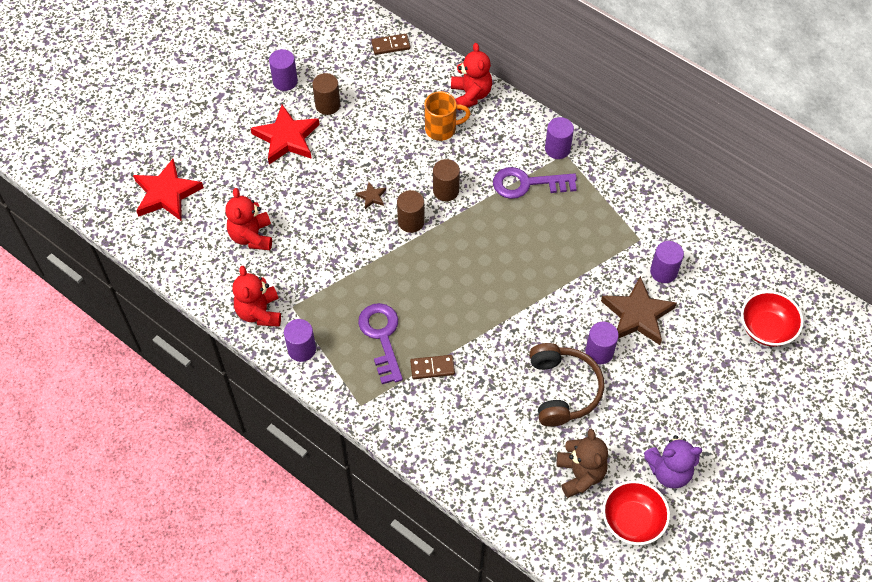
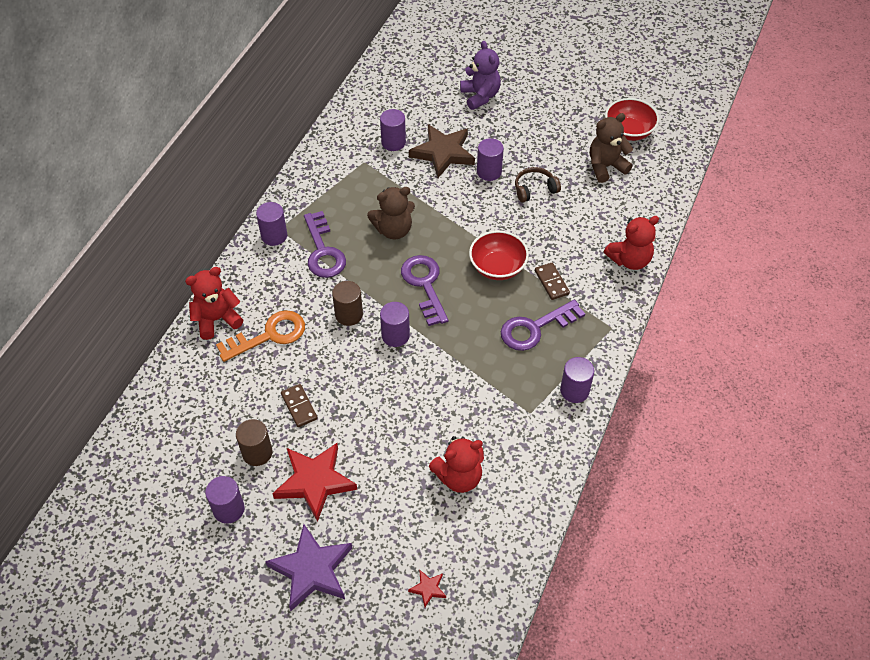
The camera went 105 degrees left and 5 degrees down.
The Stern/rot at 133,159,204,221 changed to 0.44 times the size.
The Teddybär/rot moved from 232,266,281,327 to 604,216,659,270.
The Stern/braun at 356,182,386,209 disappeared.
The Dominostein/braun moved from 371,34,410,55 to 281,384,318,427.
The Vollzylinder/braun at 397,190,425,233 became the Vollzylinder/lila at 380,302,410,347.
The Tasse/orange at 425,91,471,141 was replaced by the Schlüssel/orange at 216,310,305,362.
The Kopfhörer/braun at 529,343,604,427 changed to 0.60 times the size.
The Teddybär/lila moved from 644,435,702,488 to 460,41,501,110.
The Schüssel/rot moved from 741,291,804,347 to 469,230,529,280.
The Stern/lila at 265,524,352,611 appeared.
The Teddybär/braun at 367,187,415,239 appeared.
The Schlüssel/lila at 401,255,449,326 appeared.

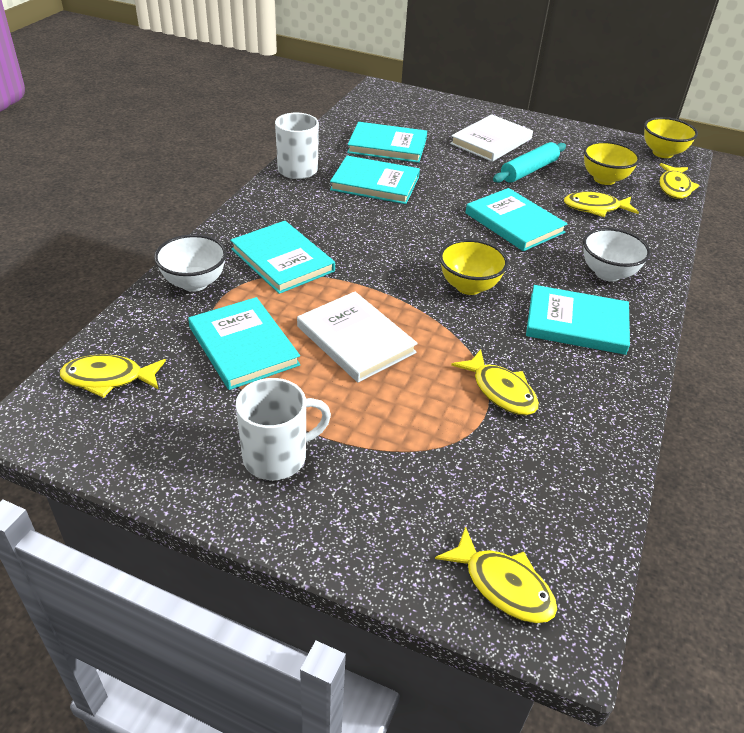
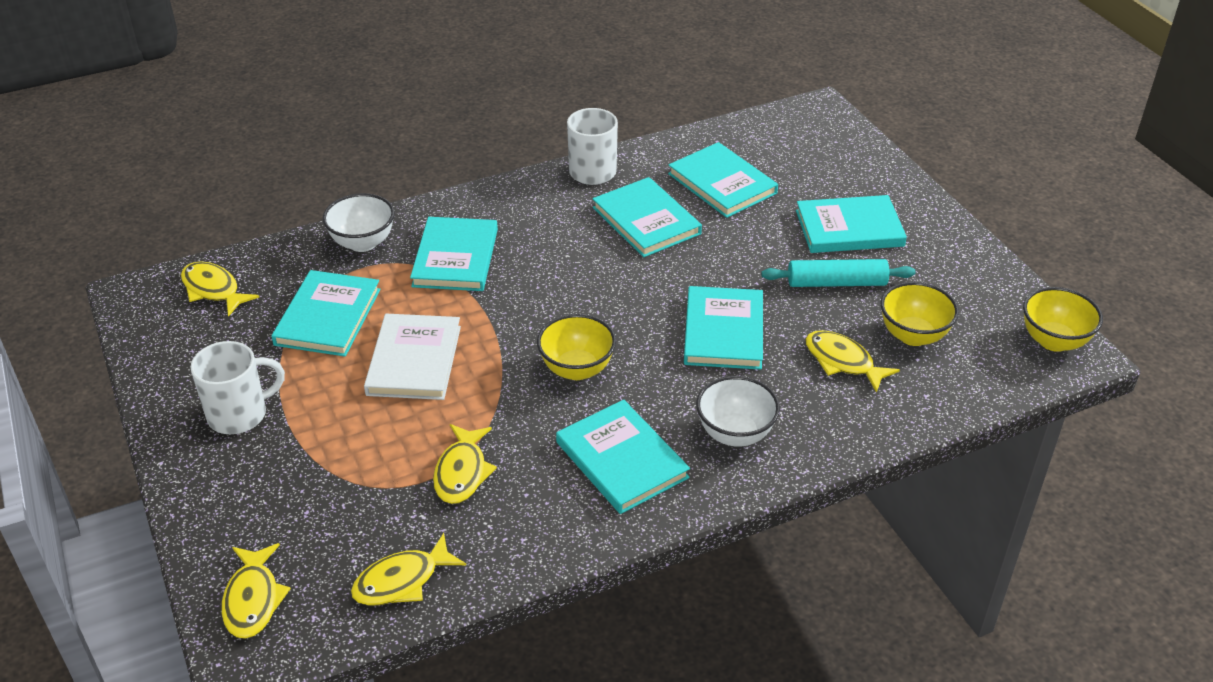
The camera went 45 degrees right and 0 degrees up.
The Tasse/weiß at 236,378,331,480 turned 45 degrees counterclockwise.
The Buch/weiß at 450,114,533,162 became the Buch/türkis at 796,195,907,253.
The Fisch/gelb moved from 659,163,699,199 to 351,533,466,606.

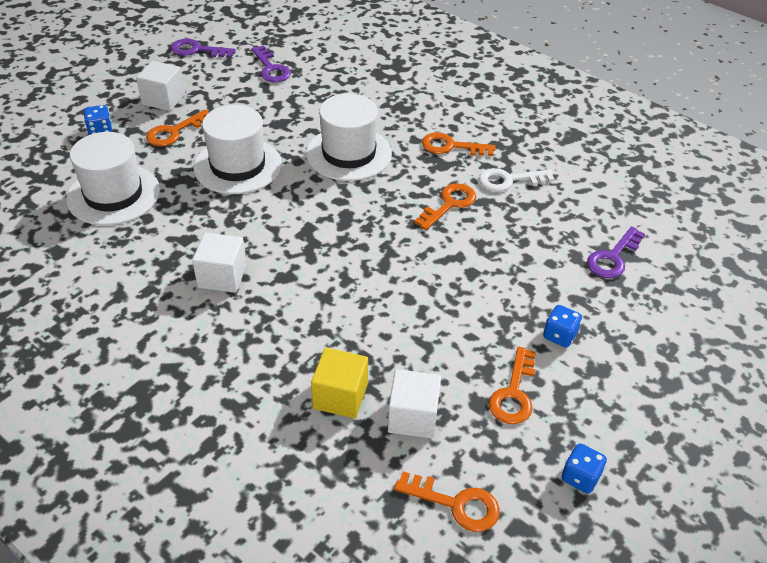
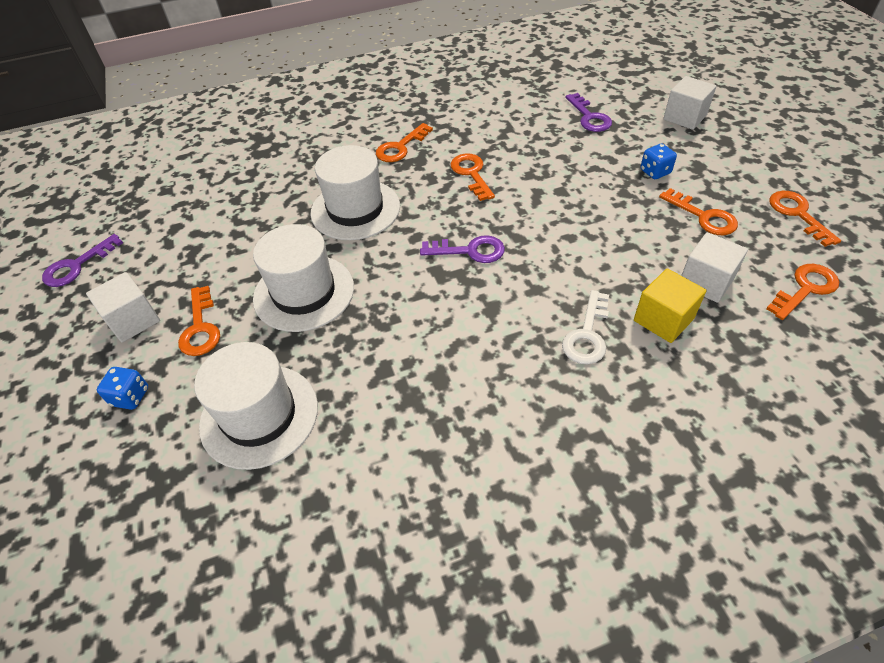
The camera went 55 degrees left and 5 degrees up.
The Kubus/weiß moved from 192,232,247,293 to 663,76,716,130.
The Schlüssel/lila moved from 251,45,291,82 to 420,235,505,263.
The Schlüssel/weiß moved from 479,168,555,192 to 562,290,609,364.
The Spielwürfel/blau at 562,443,607,494 was replaced by the Schlüssel/orange at 769,191,841,247.

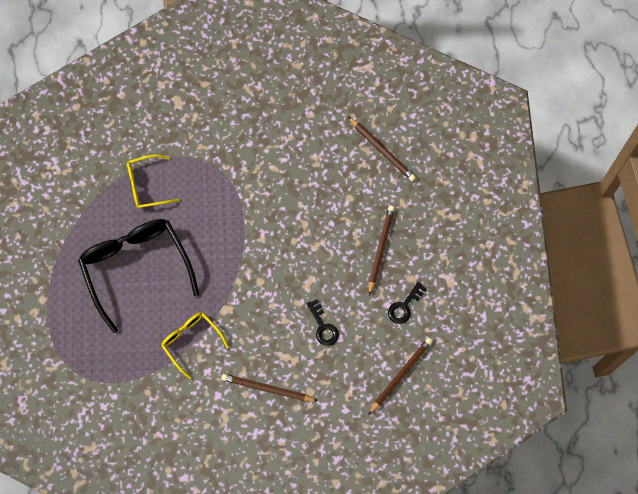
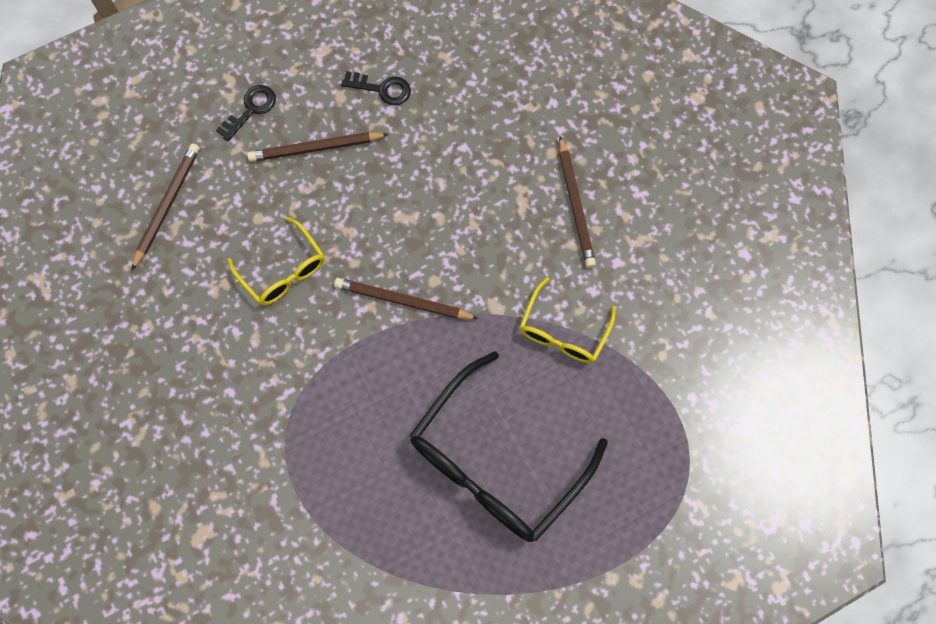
The camera went 115 degrees left and 0 degrees up.
The Brille/gelb moved from 127,154,180,209 to 227,217,325,305.
The Schlüssel/schwarz moved from 307,299,339,346 to 216,85,276,141.
The Bleistift/braun moved from 368,338,433,415 to 334,278,479,319.

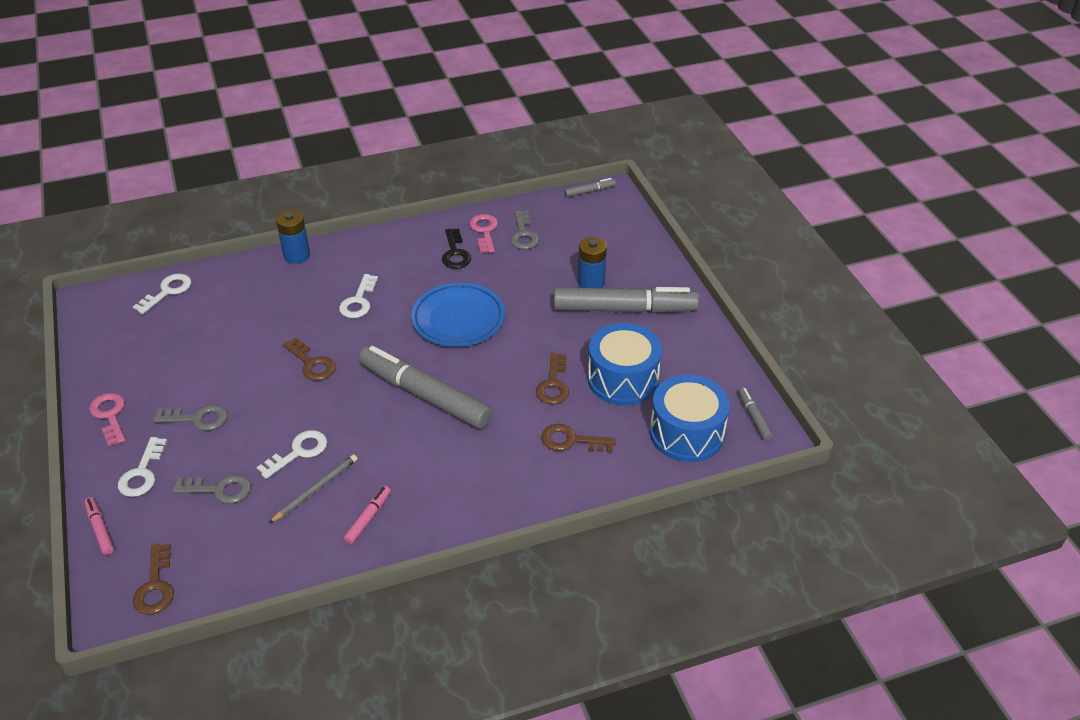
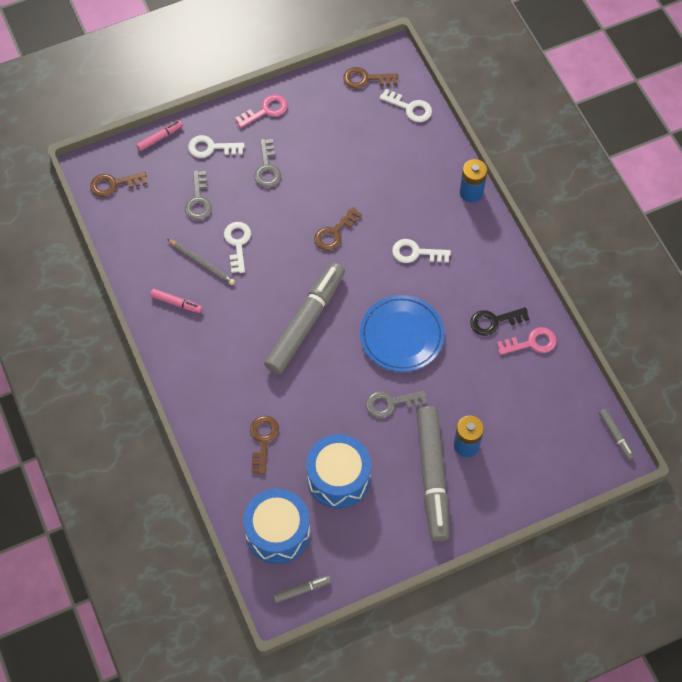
The camera went 85 degrees right and 20 degrees up.
The Schlüssel/weiß at 257,430,327,479 turned 135 degrees counterclockwise.
The Schlüssel/grau moved from 510,211,539,249 to 366,391,427,418.
The Schlüssel/braun moved from 536,353,569,404 to 343,67,398,89.

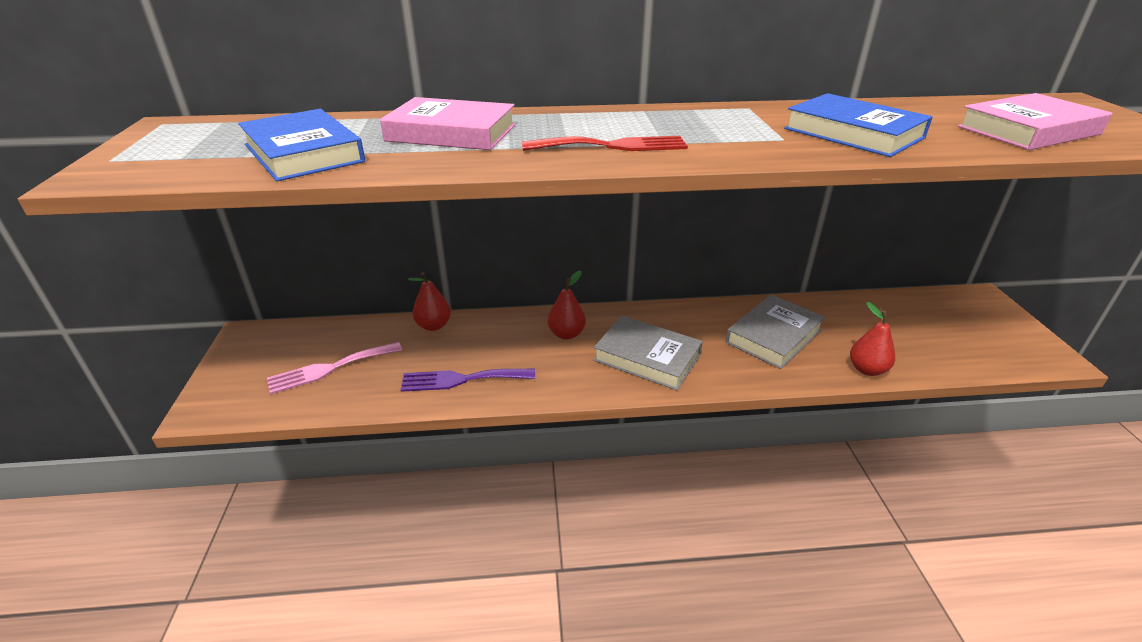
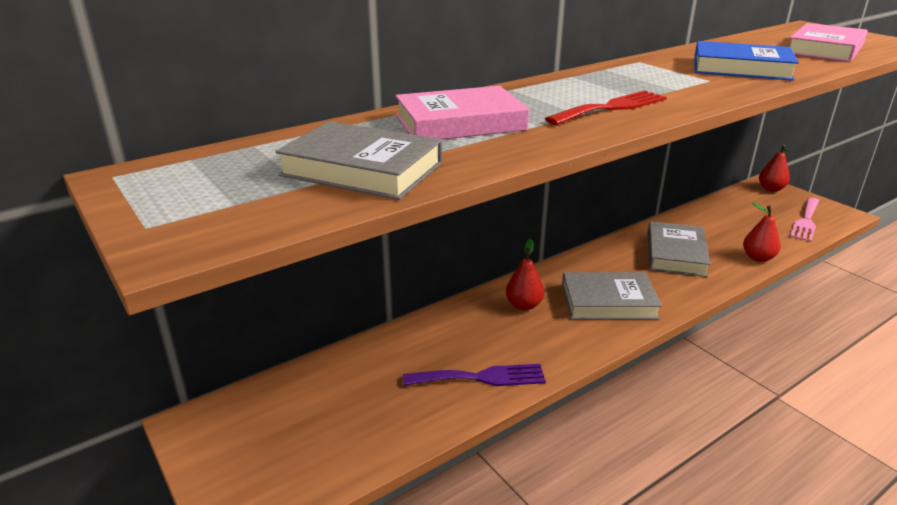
The camera went 30 degrees left and 5 degrees down.
The Buch/blau at 238,109,365,181 became the Buch/grau at 275,121,442,200.
The Gabel/rosa moved from 267,342,402,395 to 790,198,819,242.
The Gabel/lila at 400,369,535,392 turned 150 degrees counterclockwise.
The Birne/rot moved from 408,272,451,331 to 759,145,790,192.

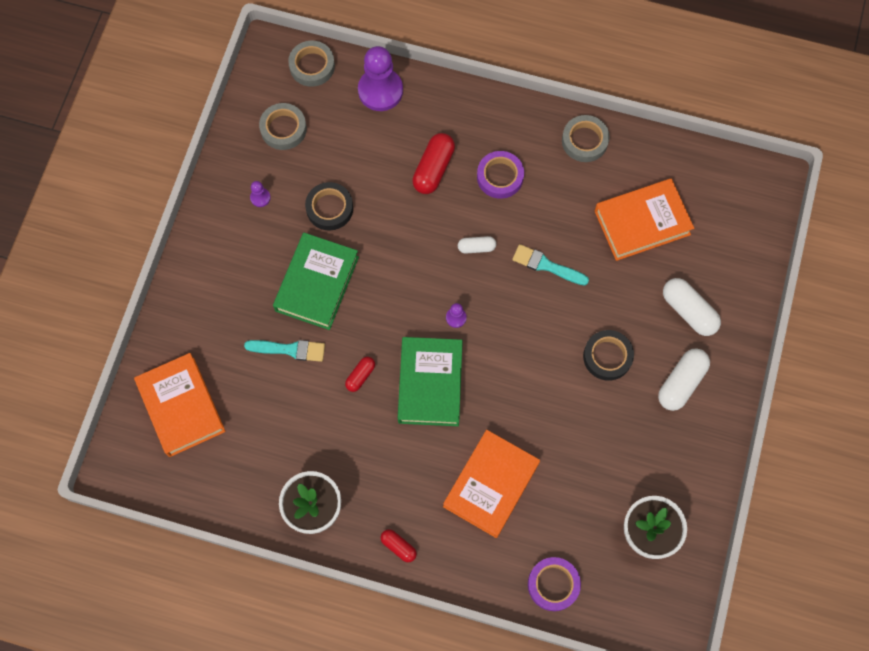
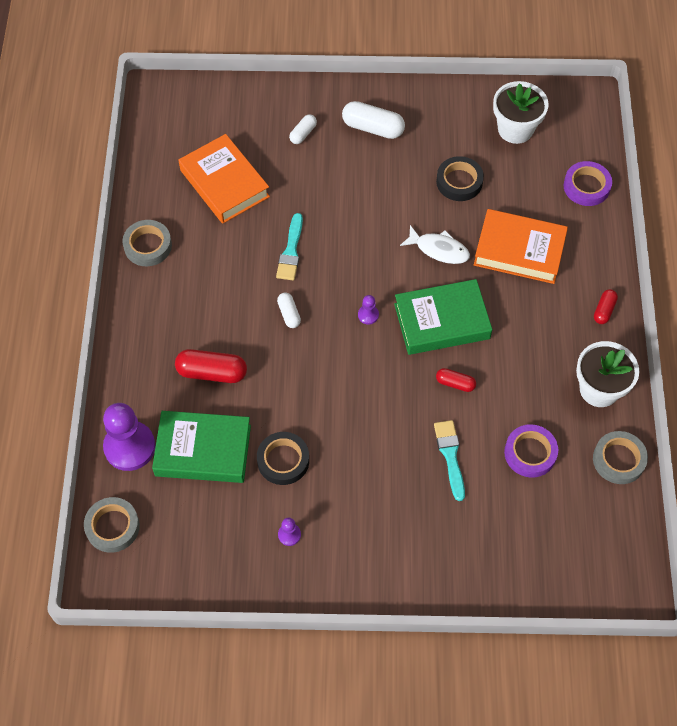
The camera went 105 degrees left and 10 degrees down.
The Buch/orange at 134,353,226,457 disappeared.
The Klebeband/grau moved from 259,103,307,150 to 593,431,648,484.
The Buch/grün moved from 273,233,359,330 to 152,411,251,483.
The Klebeband/lila moved from 477,151,524,199 to 504,424,558,478.
The Klebeband/schwarz moved from 583,330,634,381 to 436,156,484,201.
The Kapsel/weiß at 663,278,721,336 changed to 0.57 times the size.
The Fisch/weiß at 400,225,470,264 appeared.

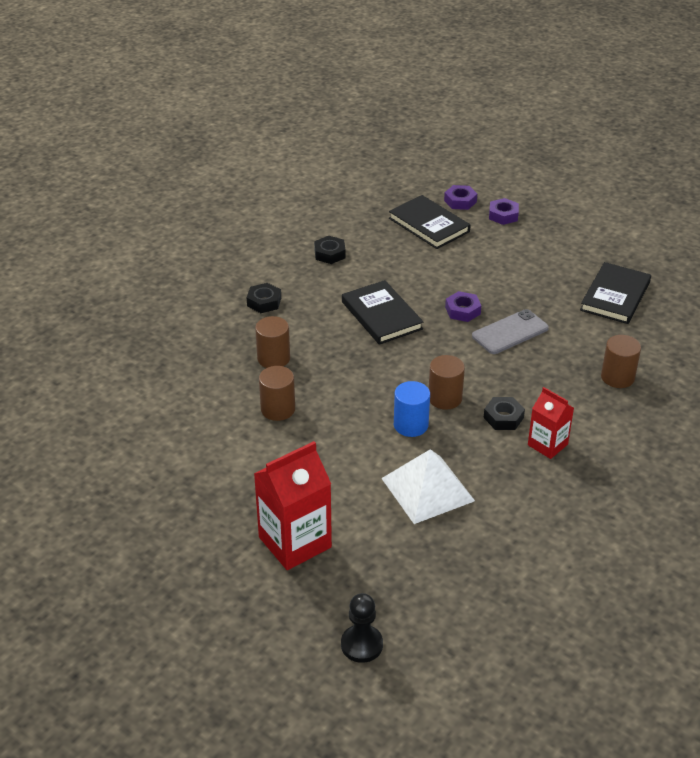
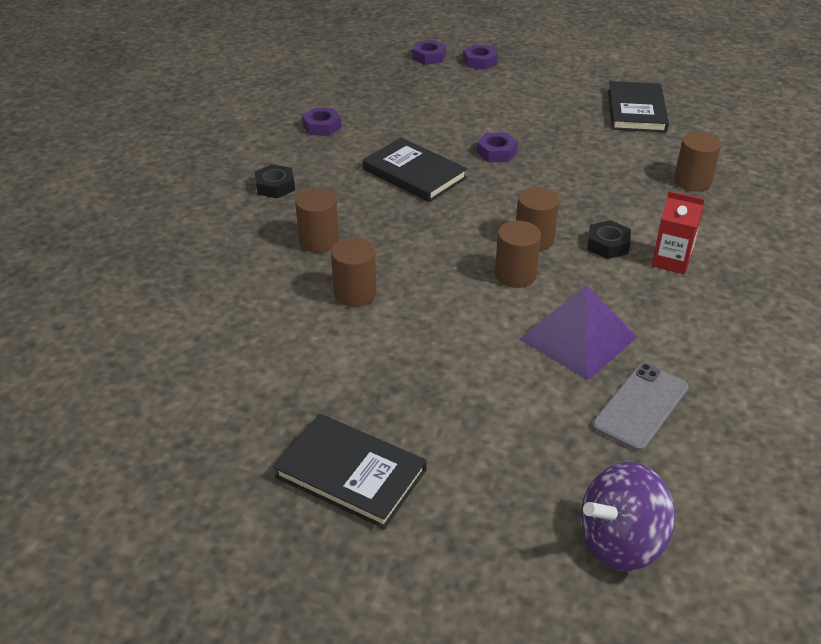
The camera went 20 degrees left and 0 degrees up.
The Getränkekarton/rot at 254,441,332,570 disappeared.
The Sechskantmutter/schwarz at 314,236,346,264 became the Sechskantmutter/lila at 302,107,342,136.
The Bauer/schwarz at 341,593,383,663 was replaced by the Kreisel/lila at 581,462,675,572.
The Pyramide/weiß at 381,449,475,524 became the Pyramide/lila at 519,285,637,380.
The Buch/schwarz moved from 389,195,471,249 to 273,414,427,529.
The Vollzylinder/blau at 394,381,430,437 became the Vollzylinder/braun at 495,221,541,288.
The Handy/grau moved from 472,309,549,354 to 592,363,689,451.

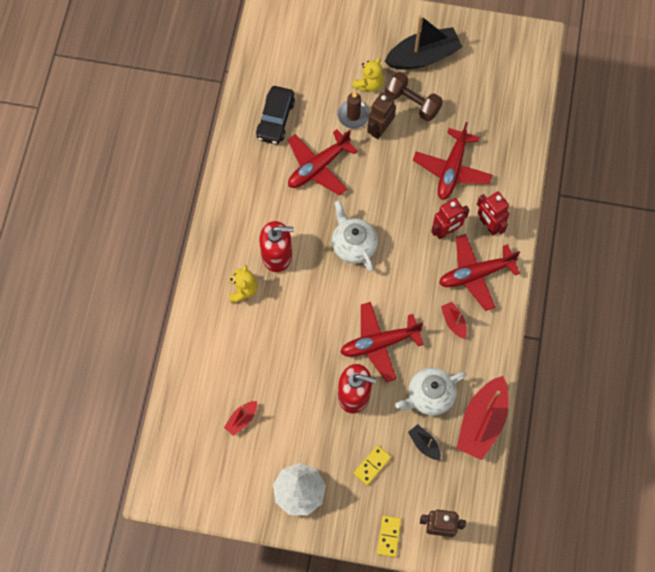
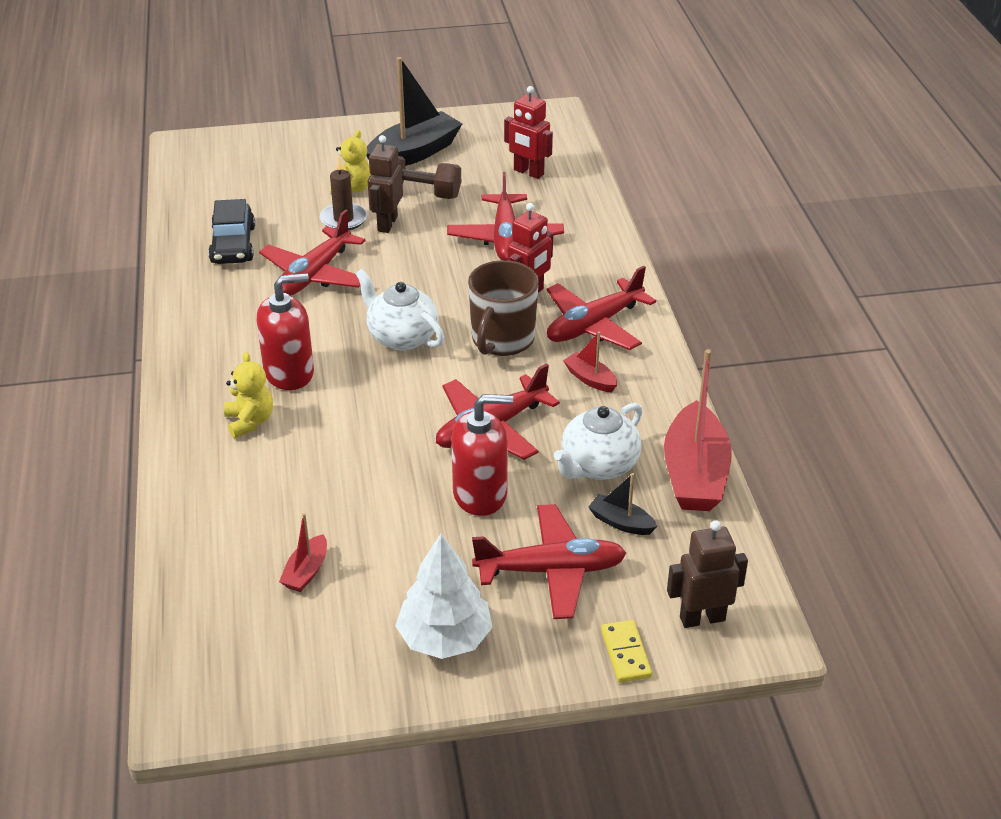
The camera went 20 degrees left and 30 degrees down.
The Dominostein/gelb at 353,445,391,485 was replaced by the Flugzeug/rot at 472,504,626,619.
The Roboter/rot moved from 477,191,509,235 to 504,86,553,179.
The Tasse/braun at 468,260,539,356 appeared.

